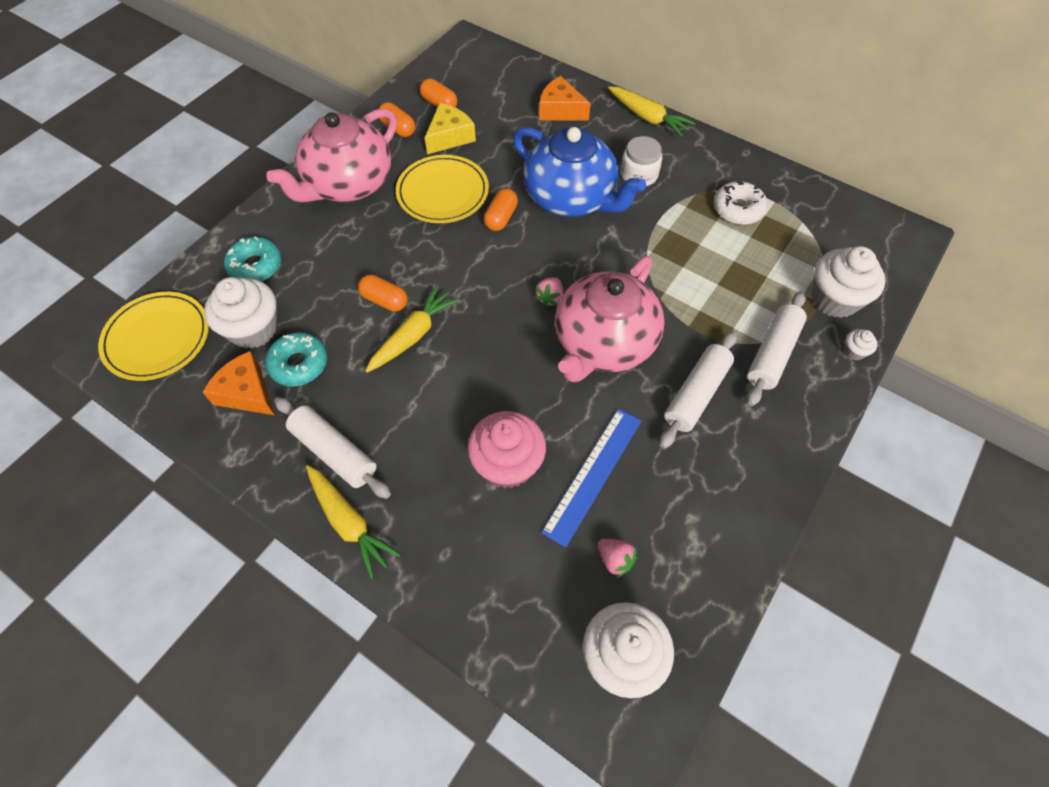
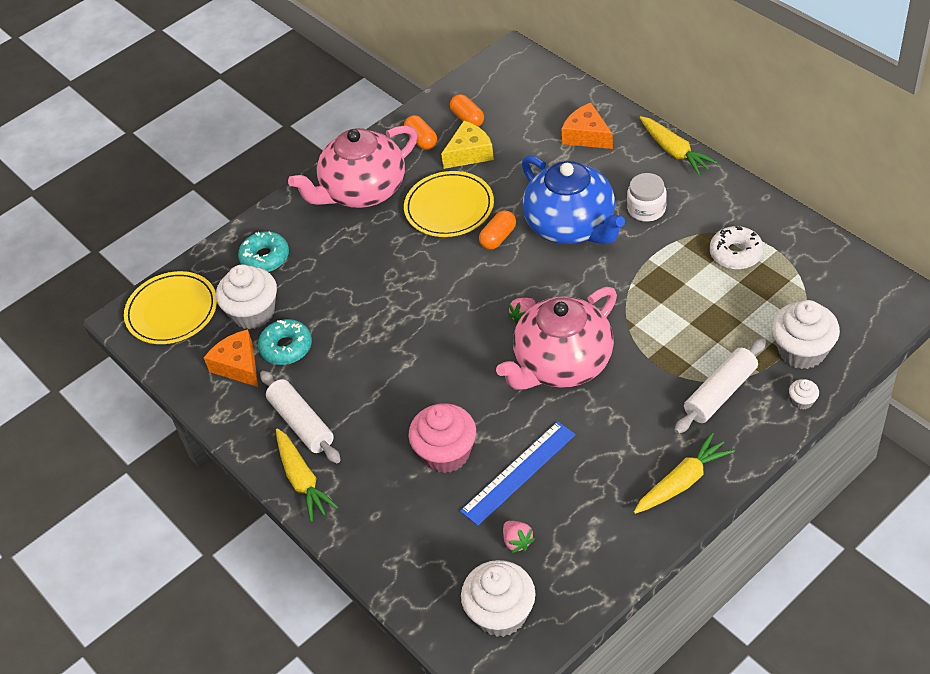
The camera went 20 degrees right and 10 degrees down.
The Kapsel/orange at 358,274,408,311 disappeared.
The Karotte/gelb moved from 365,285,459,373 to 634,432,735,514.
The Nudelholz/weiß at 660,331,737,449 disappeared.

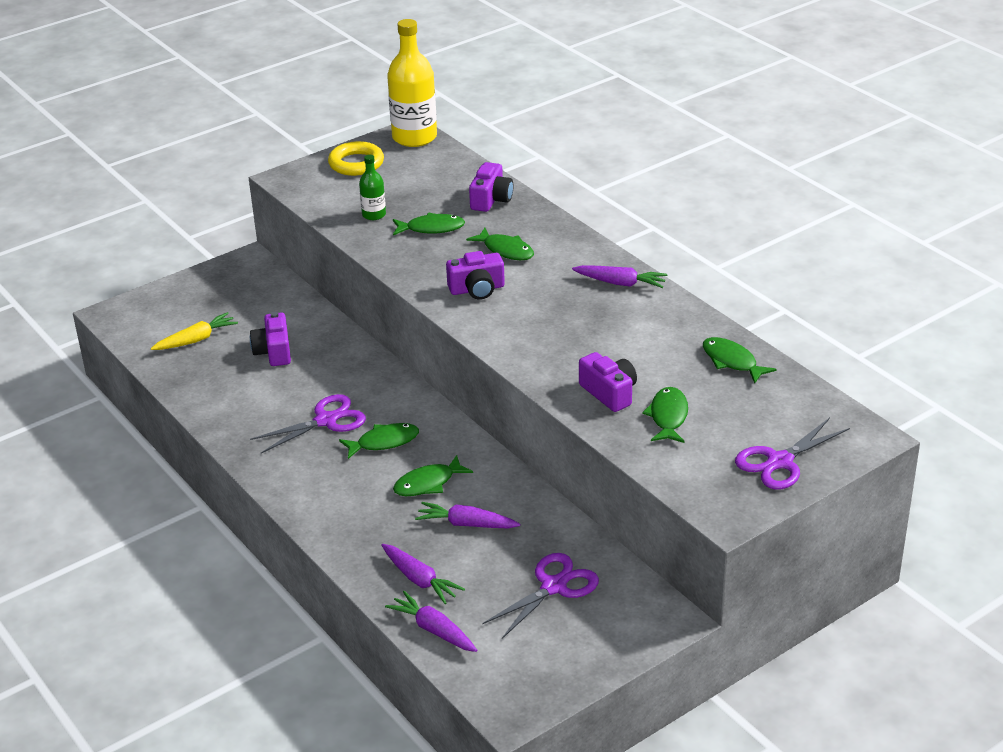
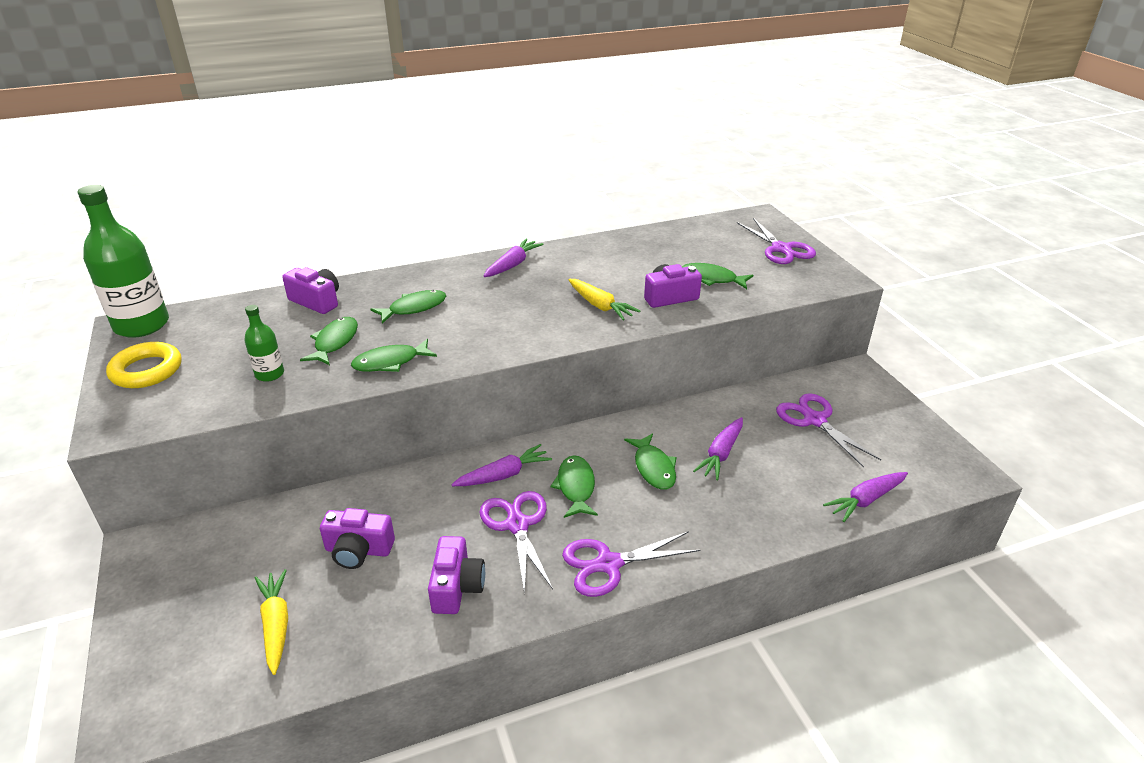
The camera went 75 degrees left and 0 degrees up.
The Karotte/lila moved from 381,544,465,604 to 451,444,552,486.
The Flasche/gelb at 387,19,437,147 became the Flasche/grün at 77,185,169,338.
The Kamera/lila moved from 446,251,505,300 to 428,536,485,614.
The Fisch/grün moved from 703,337,776,384 to 351,339,437,372.
The Schere/lila at 562,531,700,597 appeared.
The Karotte/gelb at 568,279,640,320 appeared.

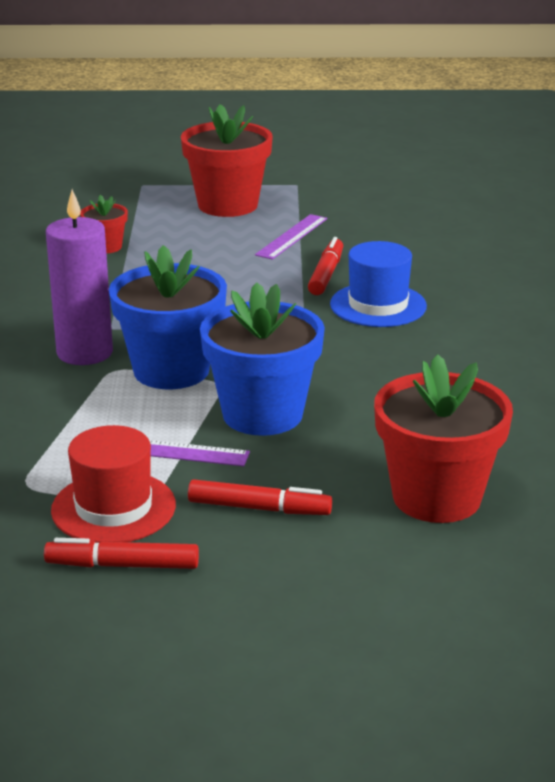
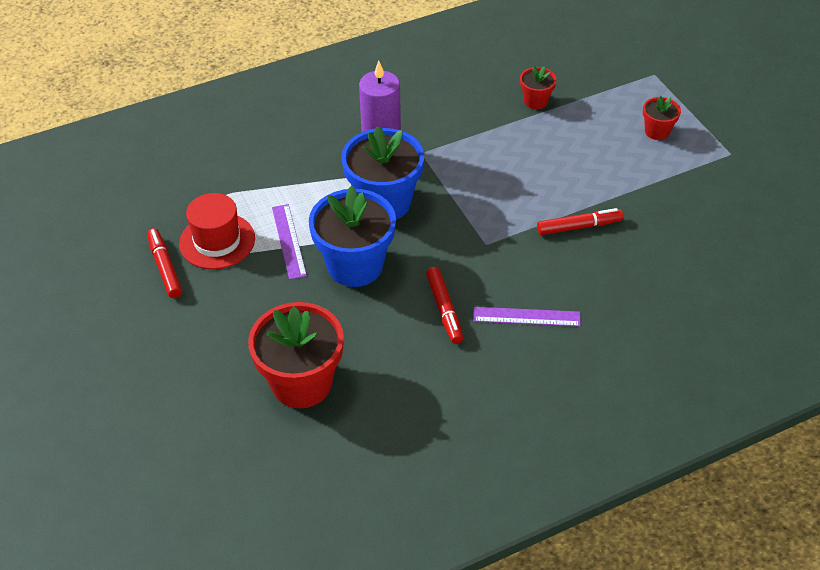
The camera went 65 degrees right and 20 degrees up.
The Blumentopf/rot at 181,104,273,217 changed to 0.49 times the size.
The Filzstift/rot moved from 188,479,332,515 to 426,267,463,344.
The Lineal/lila moved from 255,214,327,260 to 473,307,581,327.
The Hut/blau at 330,241,427,327 disappeared.

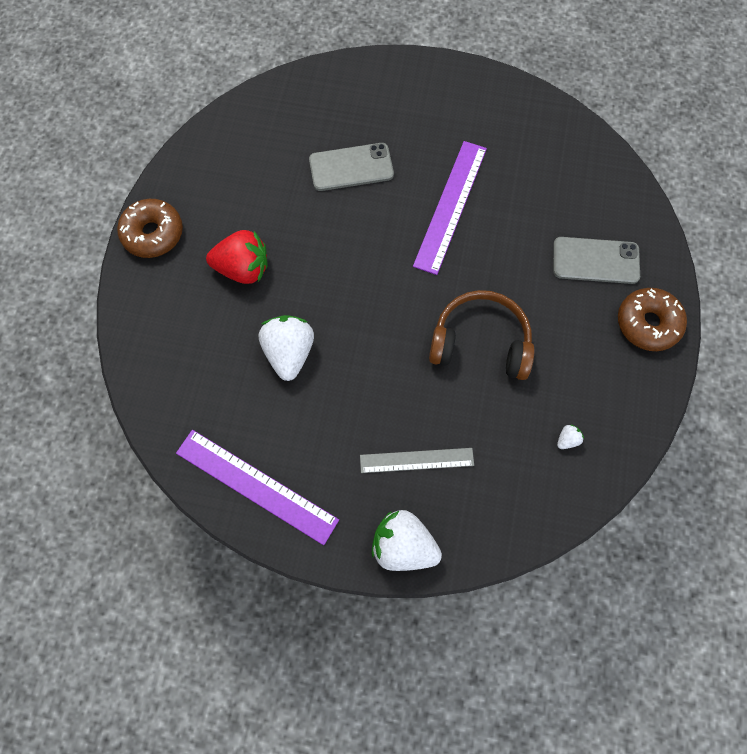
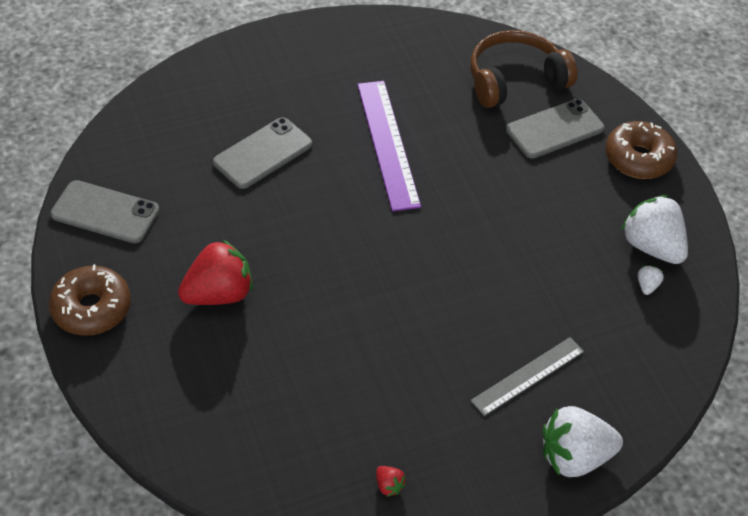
The camera went 35 degrees left and 20 degrees down.
The Lineal/lila at 176,430,339,545 was replaced by the Erdbeere/rot at 376,466,406,497.
The Erdbeere/weiß moved from 259,315,314,381 to 621,195,688,264.
The Kopfhörer/braun moved from 429,290,535,380 to 470,30,577,108.
The Handy/grau at 50,180,159,243 appeared.

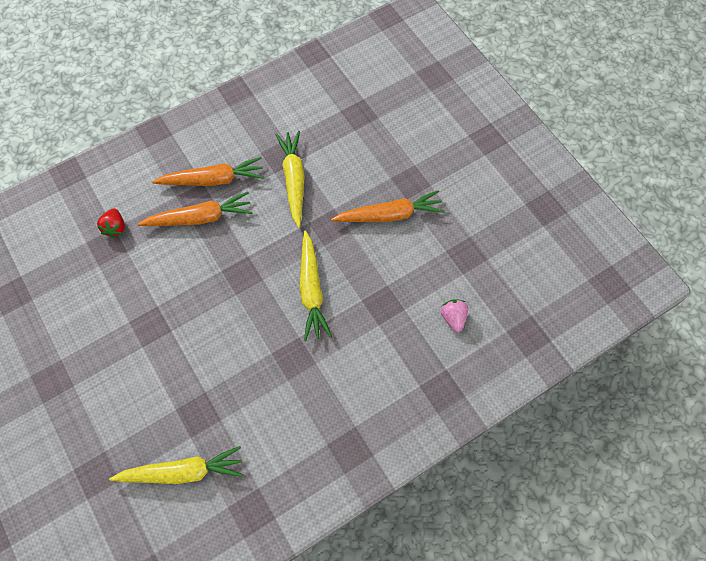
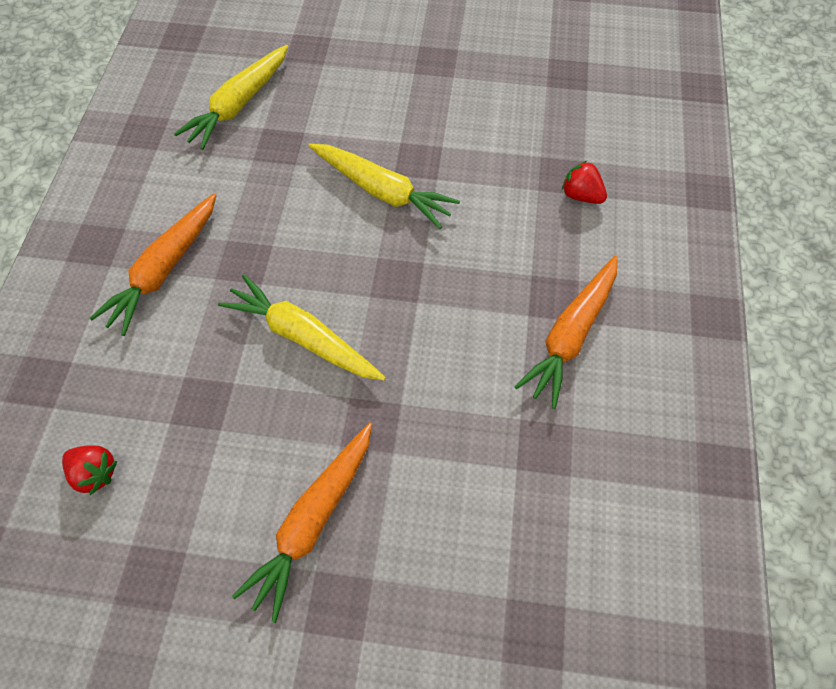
The camera went 130 degrees right and 5 degrees down.
The Karotte/orange moved from 138,192,253,226 to 90,193,217,336.
The Karotte/gelb moved from 275,131,305,228 to 309,144,460,229.
The Erdbeere/rosa at 441,299,468,332 became the Erdbeere/rot at 62,445,118,495.

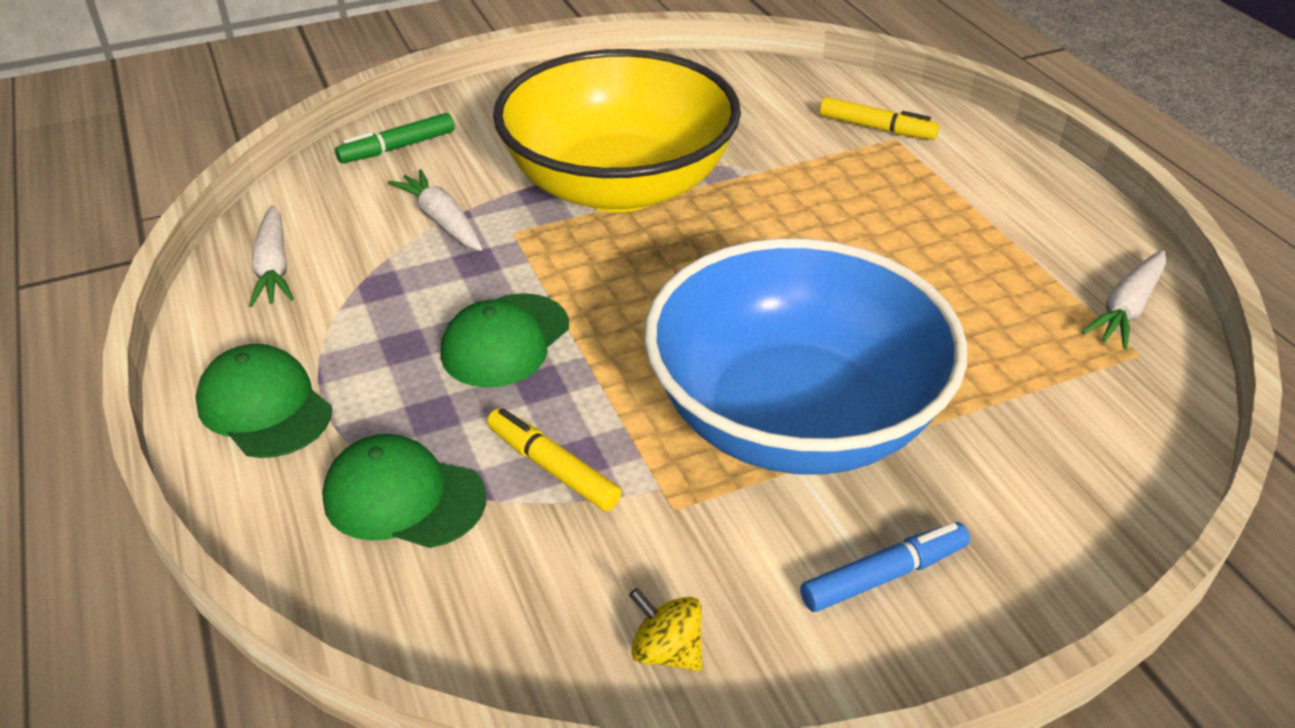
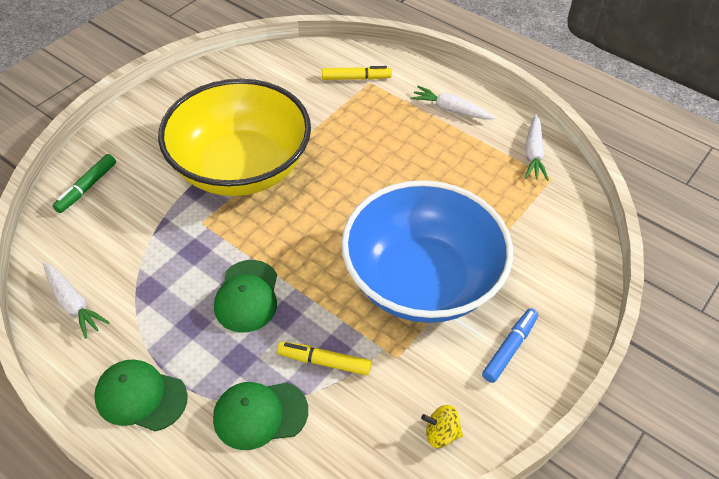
The camera went 30 degrees left and 10 degrees up.
The Karotte/weiß moved from 388,169,483,251 to 410,86,496,120.

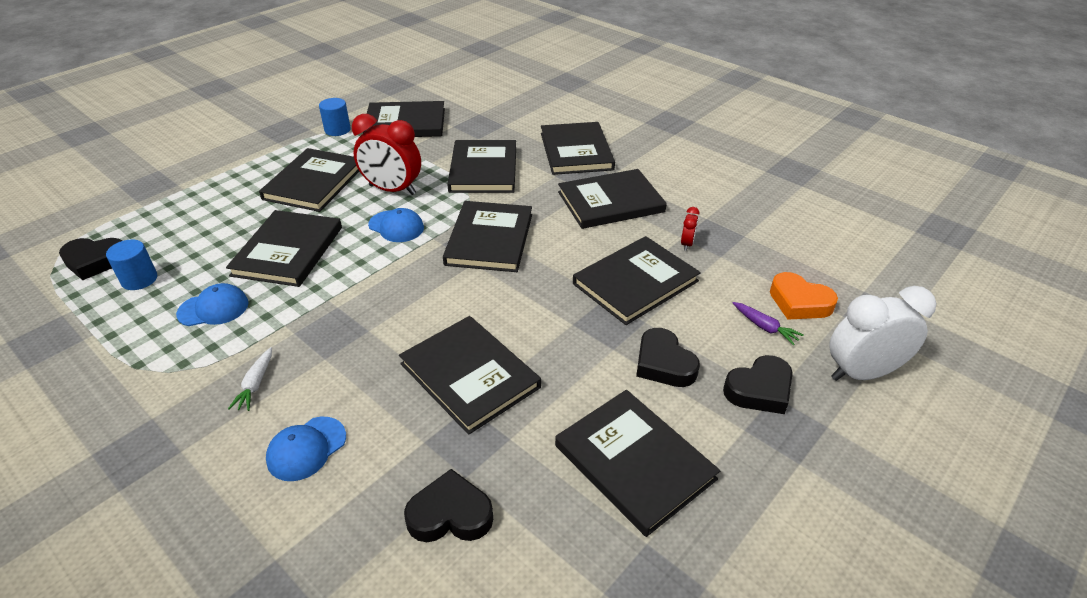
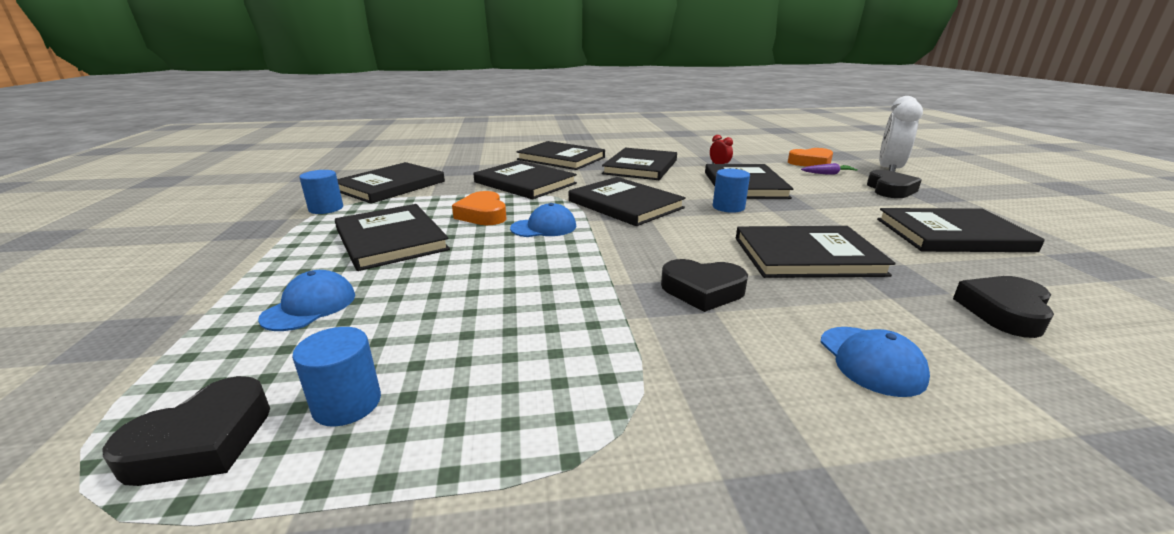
The camera went 50 degrees left and 15 degrees down.
The Kappe/blau moved from 176,283,248,326 to 258,270,355,331.
The Buch/schwarz at 226,210,342,287 disappeared.
The Karotte/weiß at 228,347,272,411 disappeared.
The Wecker/rot at 352,114,421,195 was replaced by the Herz/orange at 452,191,506,225.
The Herz/schwarz moved from 636,328,700,387 to 661,259,748,312.
The Vollzylinder/blau at 713,169,750,213 appeared.

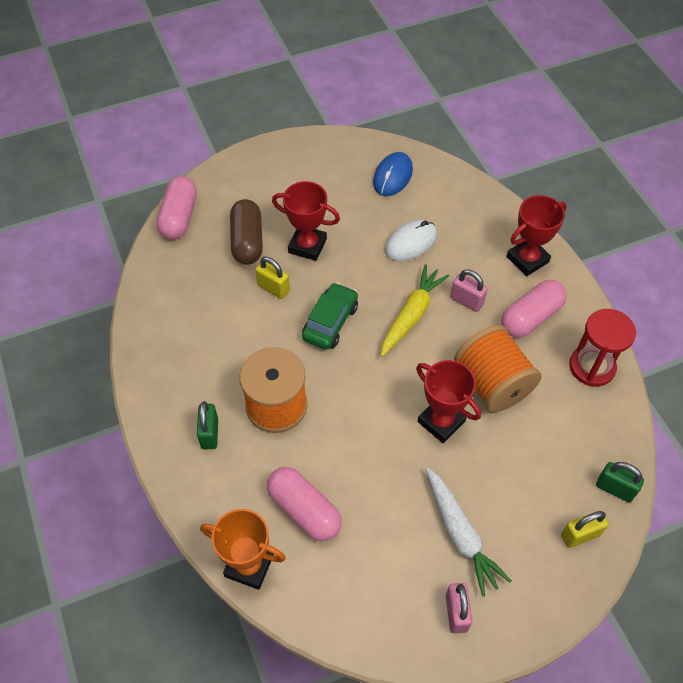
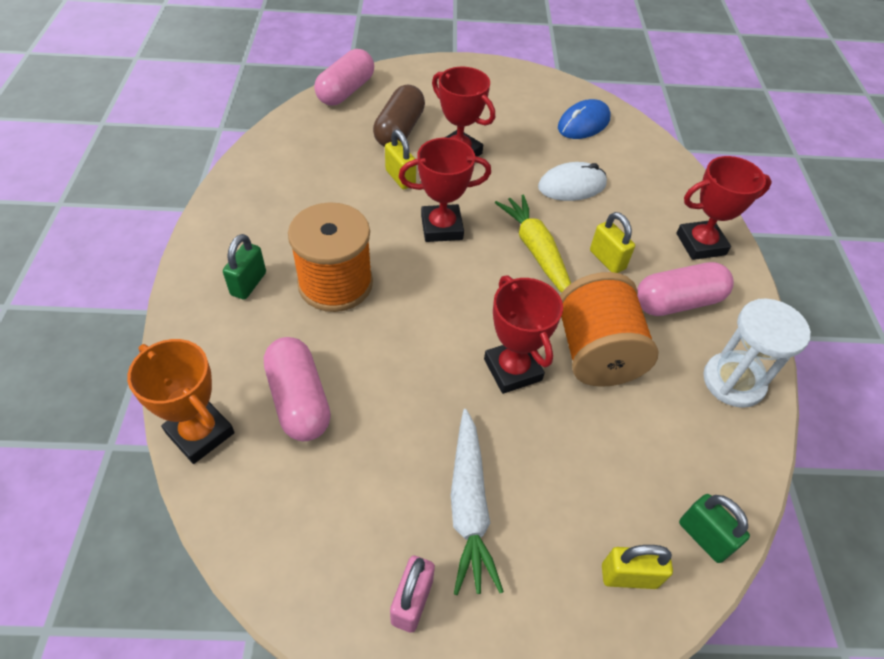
The camera went 20 degrees right and 5 degrees down.
The Auto/grün at 302,282,358,350 was replaced by the Pokal/rot at 399,138,491,242.
The Karotte/gelb at 380,264,449,357 turned 75 degrees counterclockwise.
The Vorhängeschloss/rosa at 450,269,488,312 became the Vorhängeschloss/gelb at 590,212,635,273.
The Sanduhr/rot at 569,309,636,387 became the Sanduhr/weiß at 703,299,811,408.

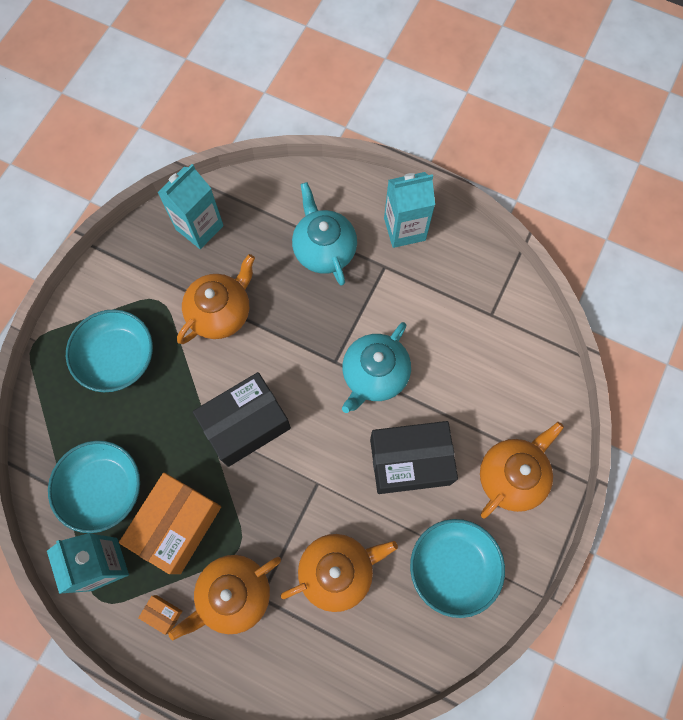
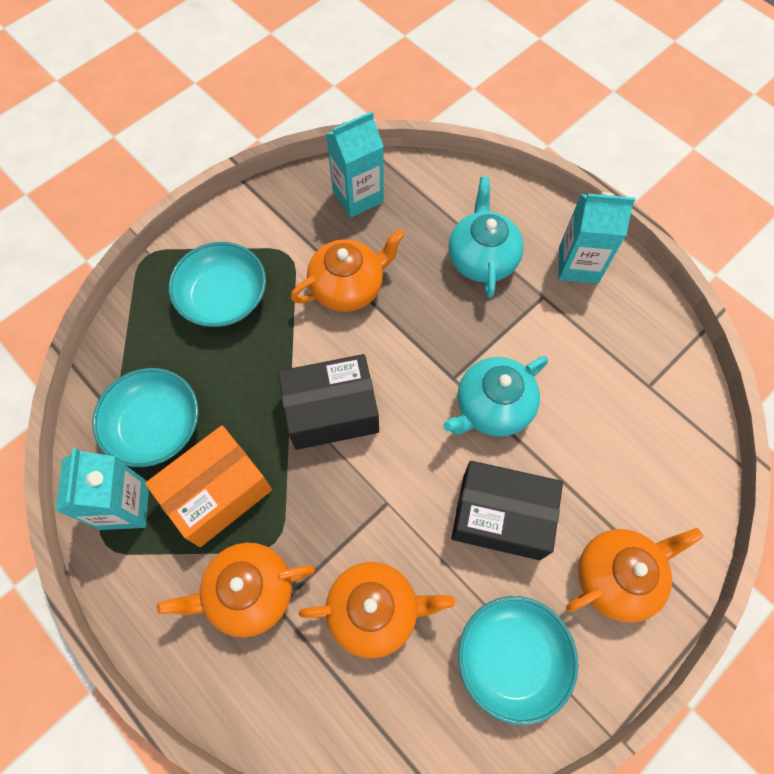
The camera went 20 degrees right and 5 degrees down.
The Schachtel/orange at 138,595,182,635 disappeared.

